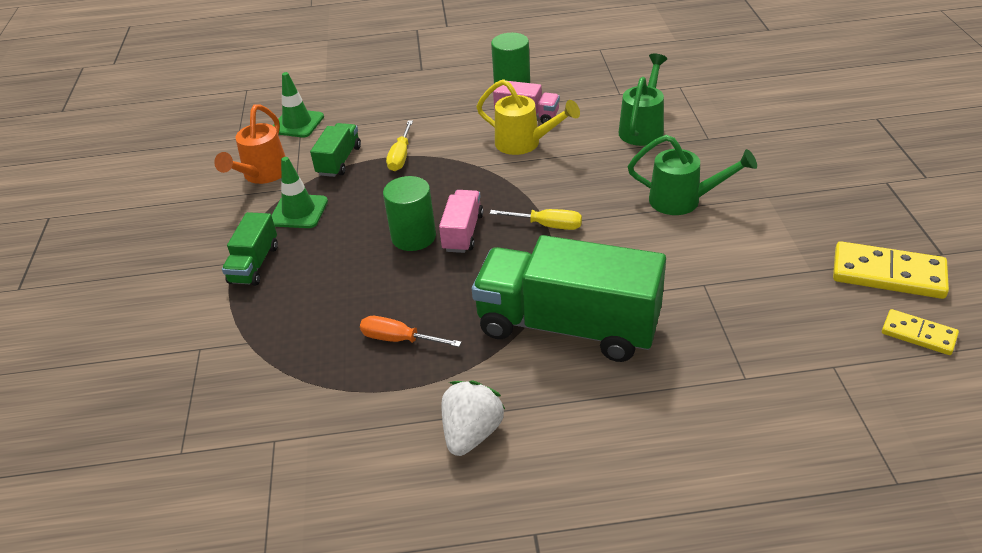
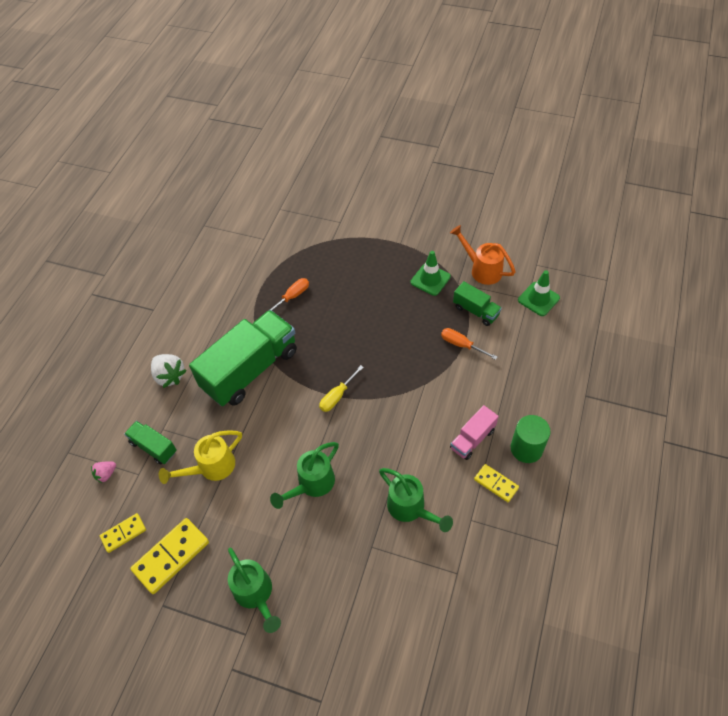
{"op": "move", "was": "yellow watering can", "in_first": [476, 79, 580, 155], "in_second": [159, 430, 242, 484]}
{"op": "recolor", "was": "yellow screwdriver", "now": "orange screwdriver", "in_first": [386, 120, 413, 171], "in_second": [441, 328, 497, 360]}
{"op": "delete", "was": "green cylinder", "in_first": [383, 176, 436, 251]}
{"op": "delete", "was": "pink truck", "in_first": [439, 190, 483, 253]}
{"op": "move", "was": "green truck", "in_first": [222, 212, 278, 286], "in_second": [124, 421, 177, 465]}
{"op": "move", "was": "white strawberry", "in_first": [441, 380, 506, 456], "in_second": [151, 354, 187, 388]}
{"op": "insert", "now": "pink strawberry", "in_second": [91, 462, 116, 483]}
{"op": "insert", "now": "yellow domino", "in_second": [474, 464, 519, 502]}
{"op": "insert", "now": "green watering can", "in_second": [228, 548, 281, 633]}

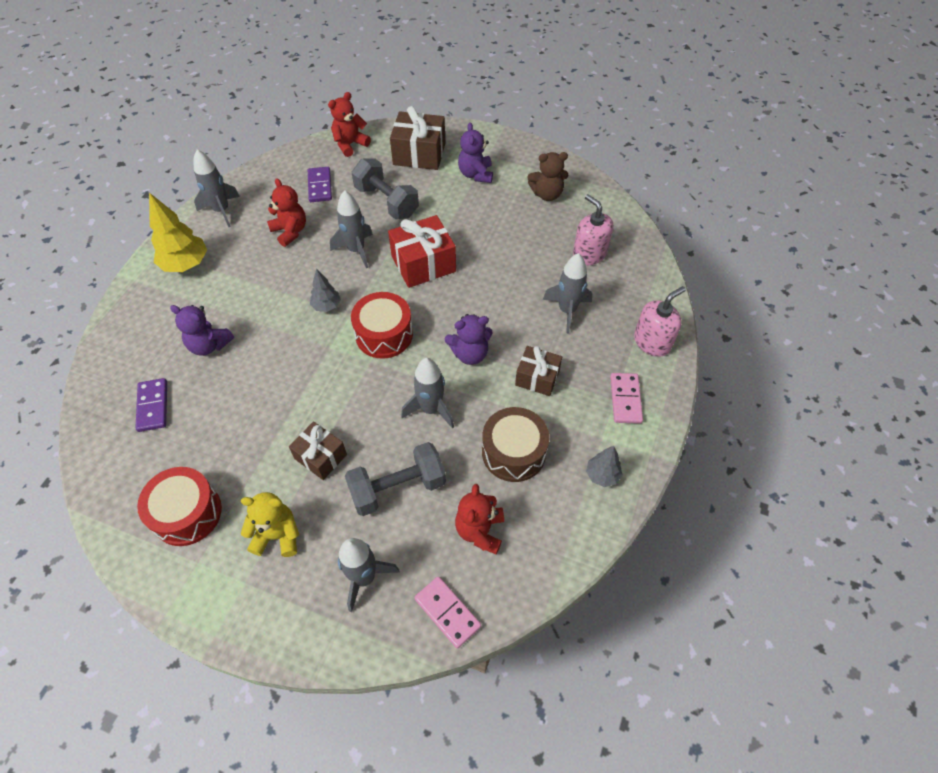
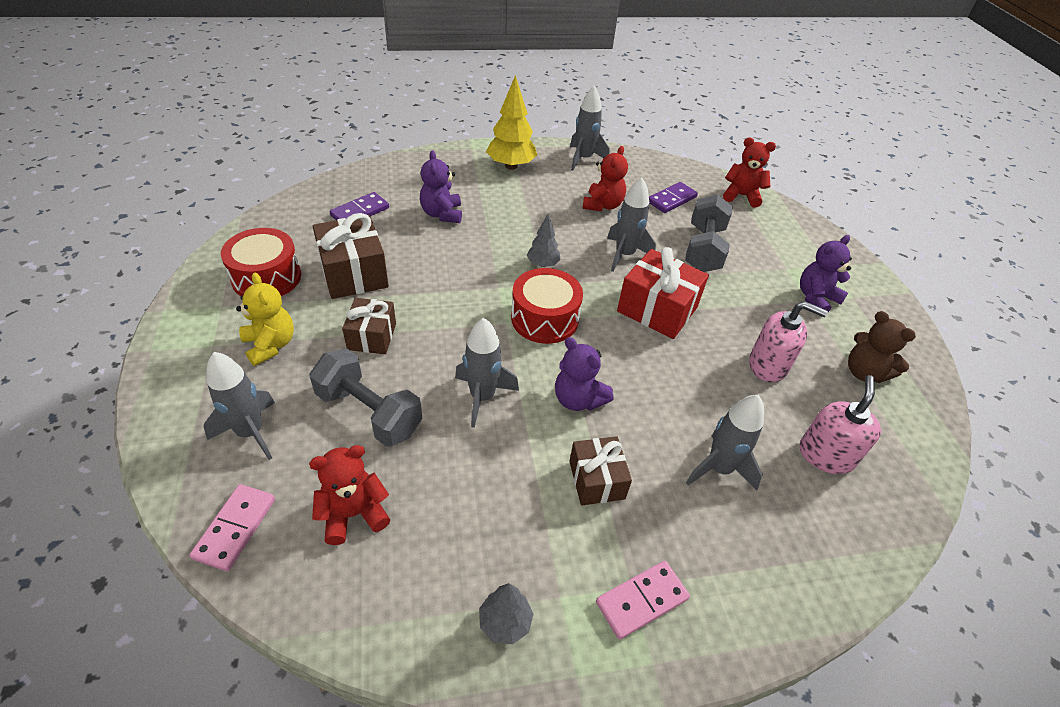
{"op": "move", "was": "brown gift", "in_first": [390, 106, 445, 170], "in_second": [313, 213, 389, 299]}
{"op": "move", "was": "pink soap dispenser", "in_first": [634, 286, 686, 357], "in_second": [749, 301, 828, 382]}
{"op": "delete", "was": "brown drum", "in_first": [482, 407, 549, 482]}

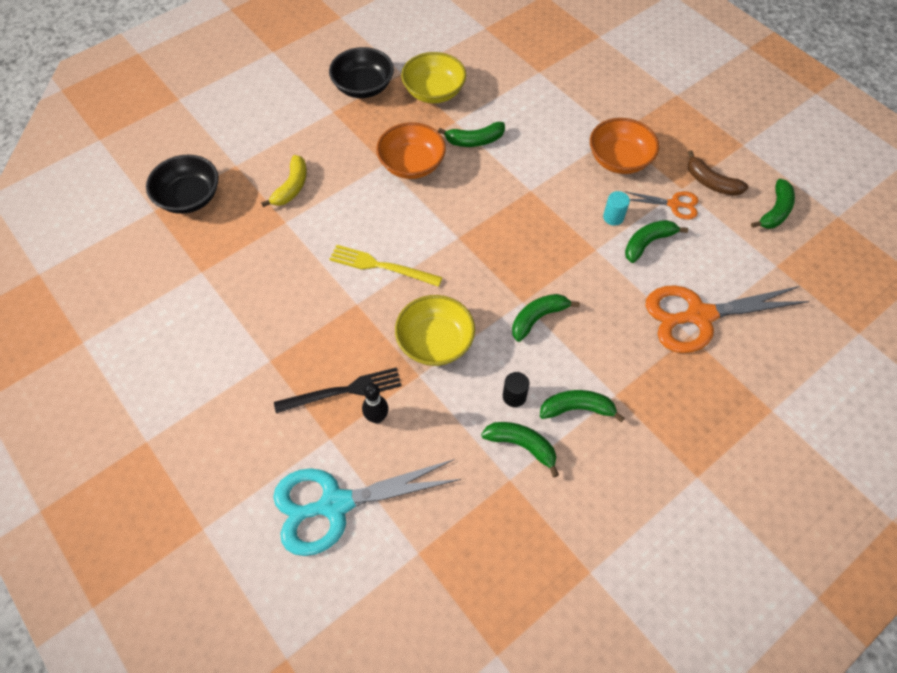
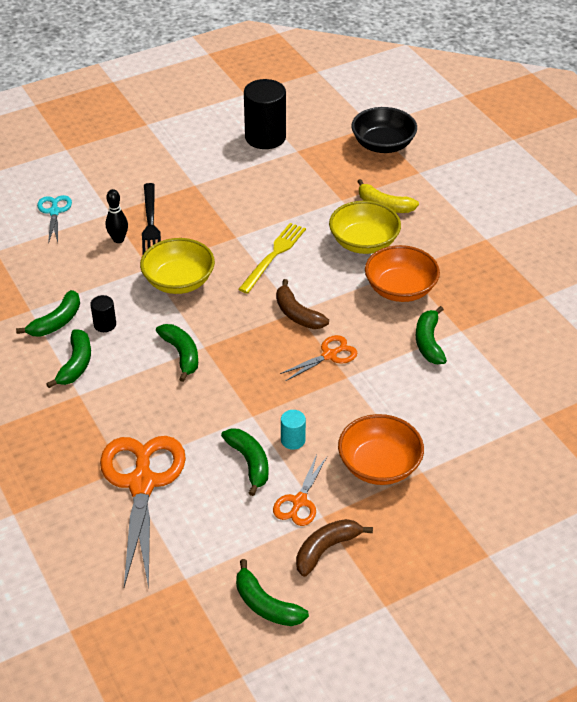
{"op": "delete", "was": "black bowl", "in_first": [329, 47, 394, 98]}
{"op": "move", "was": "yellow bowl", "in_first": [401, 52, 466, 103], "in_second": [329, 201, 401, 254]}
{"op": "resize", "was": "turquoise scissors", "in_first": [273, 459, 461, 556], "in_second": [37, 195, 72, 244], "ratio": 0.5}
{"op": "insert", "now": "black cylinder", "in_second": [244, 79, 286, 149]}
{"op": "insert", "now": "brown banana", "in_second": [276, 279, 329, 329]}
{"op": "insert", "now": "orange scissors", "in_second": [280, 335, 357, 381]}

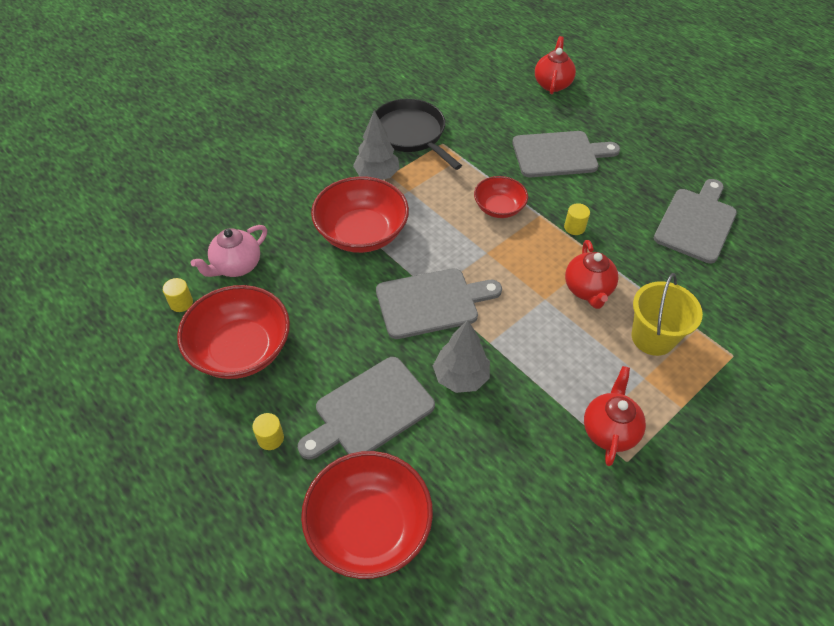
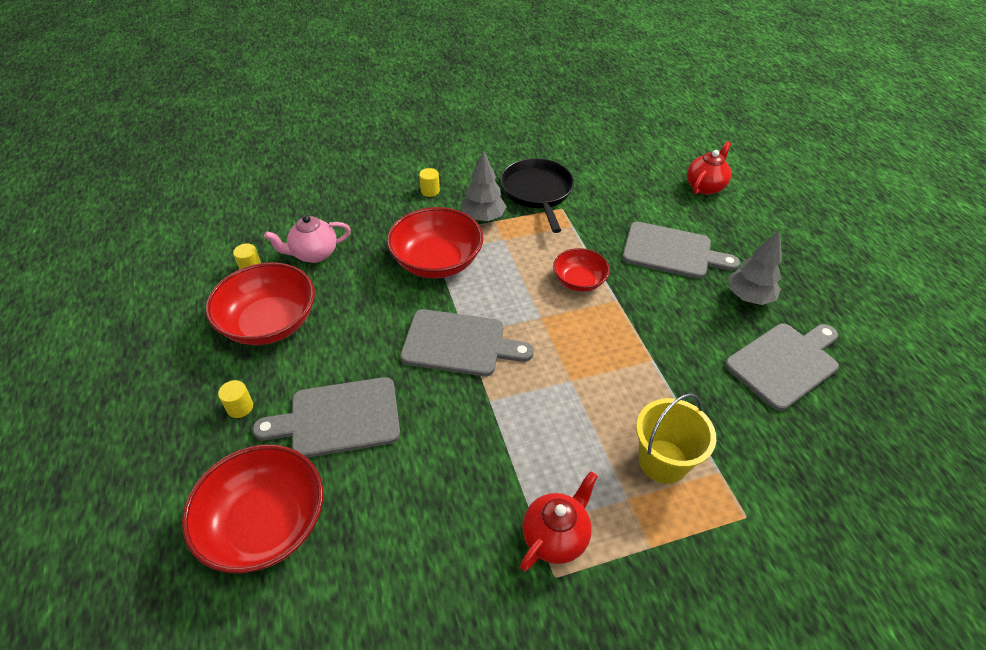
{"op": "move", "was": "yellow cylinder", "in_first": [564, 203, 590, 235], "in_second": [419, 168, 440, 197]}
{"op": "delete", "was": "red teapot", "in_first": [565, 240, 619, 309]}
{"op": "move", "was": "grey tree", "in_first": [433, 320, 490, 393], "in_second": [728, 230, 782, 305]}

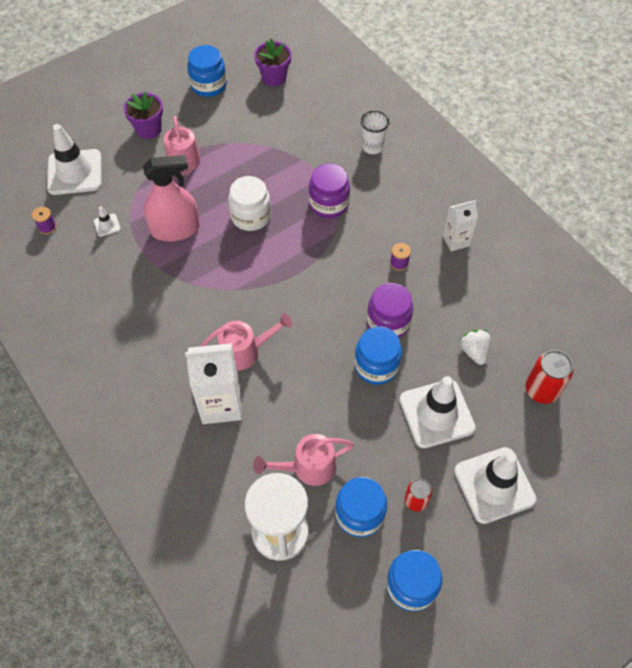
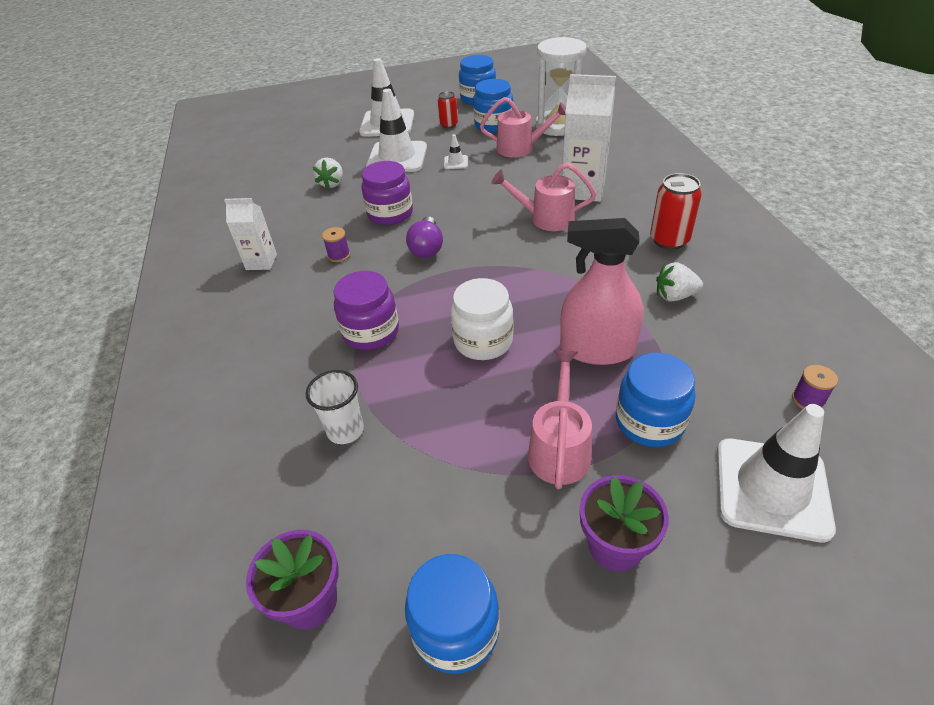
{"op": "move", "was": "white cup", "in_first": [361, 111, 389, 154], "in_second": [306, 370, 364, 444]}
{"op": "move", "was": "white traffic cone", "in_first": [94, 206, 121, 237], "in_second": [444, 134, 468, 169]}
{"op": "move", "was": "blue jar", "in_first": [354, 327, 402, 385], "in_second": [616, 353, 696, 447]}
{"op": "move", "was": "red can", "in_first": [526, 350, 573, 404], "in_second": [650, 173, 702, 250]}
{"op": "insert", "now": "purple light bulb", "in_second": [406, 216, 443, 258]}
{"op": "insert", "now": "white strawberry", "in_second": [656, 262, 703, 302]}

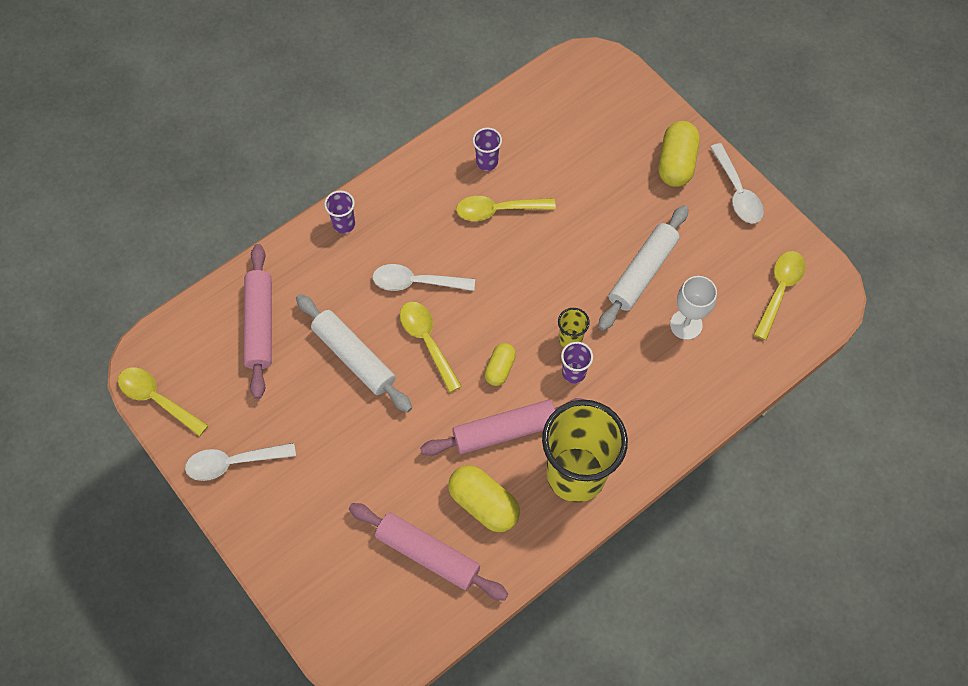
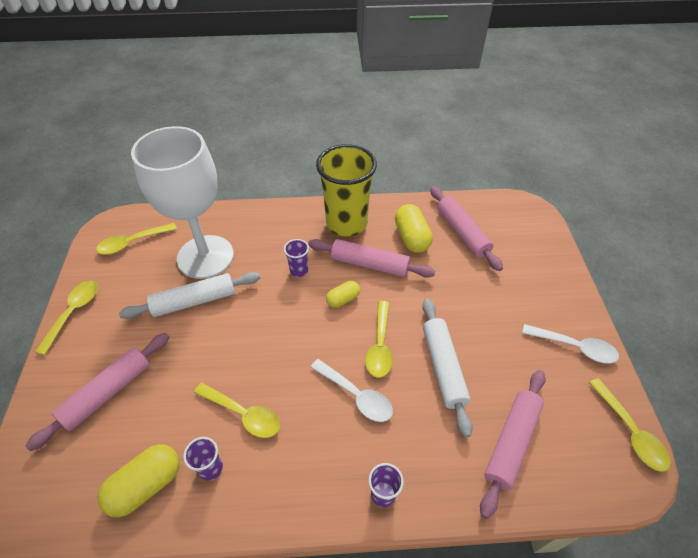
{"op": "move", "was": "yellow capsule", "in_first": [659, 121, 700, 187], "in_second": [98, 444, 180, 517]}
{"op": "recolor", "was": "white spoon", "now": "yellow spoon", "in_first": [710, 143, 764, 224], "in_second": [35, 281, 98, 355]}
{"op": "resize", "was": "white goblet", "in_first": [670, 276, 717, 340], "in_second": [131, 126, 234, 279], "ratio": 2.25}
{"op": "delete", "was": "yellow cup", "in_first": [558, 308, 590, 347]}
{"op": "insert", "now": "pink rolling pin", "in_second": [25, 333, 169, 451]}

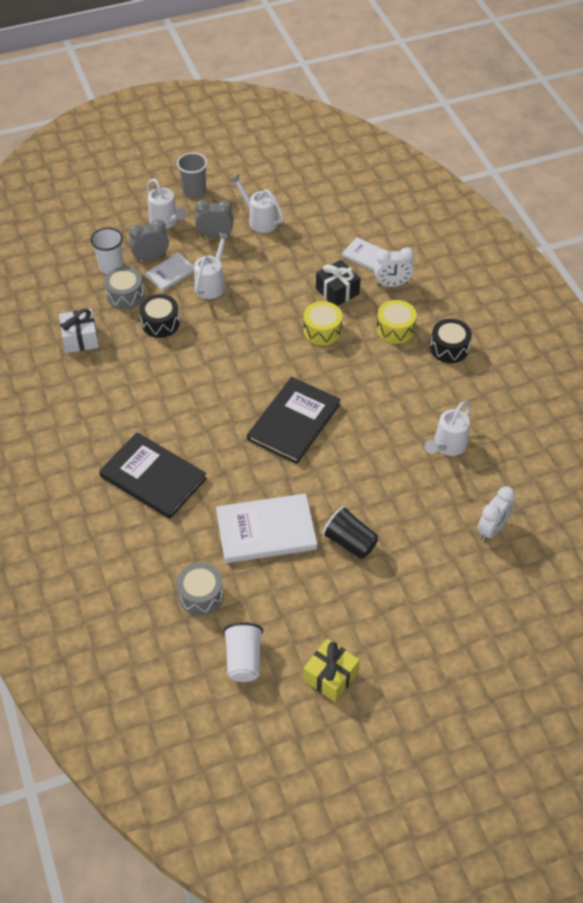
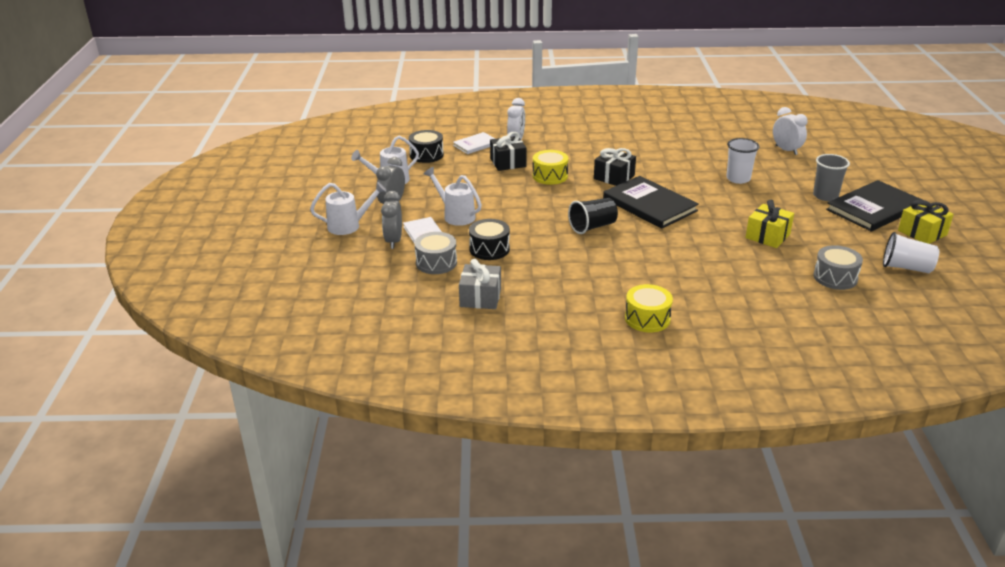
{"op": "move", "was": "grey cup", "in_first": [177, 152, 207, 198], "in_second": [813, 154, 850, 201]}
{"op": "move", "was": "white cup", "in_first": [90, 228, 124, 274], "in_second": [726, 138, 759, 184]}
{"op": "move", "was": "yellow drum", "in_first": [377, 300, 417, 344], "in_second": [625, 284, 673, 332]}
{"op": "recolor", "was": "white gift", "now": "grey gift", "in_first": [59, 309, 99, 353], "in_second": [459, 259, 501, 309]}
{"op": "move", "was": "black drum", "in_first": [430, 319, 472, 363], "in_second": [409, 130, 444, 163]}
{"op": "delete", "was": "white watering can", "in_first": [424, 401, 471, 456]}
{"op": "move", "was": "black book", "in_first": [99, 432, 207, 519], "in_second": [826, 180, 922, 232]}
{"op": "replace", "was": "white book", "now": "yellow gift", "in_first": [216, 493, 317, 563], "in_second": [746, 200, 794, 248]}
{"op": "move", "was": "black cup", "in_first": [322, 506, 378, 559], "in_second": [568, 198, 618, 234]}
{"op": "insert", "now": "black gift", "in_second": [594, 148, 636, 186]}

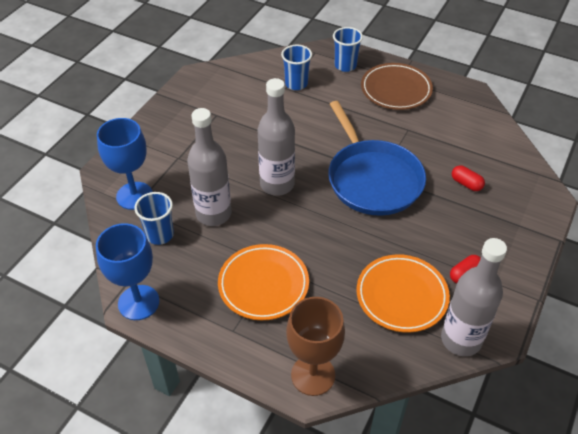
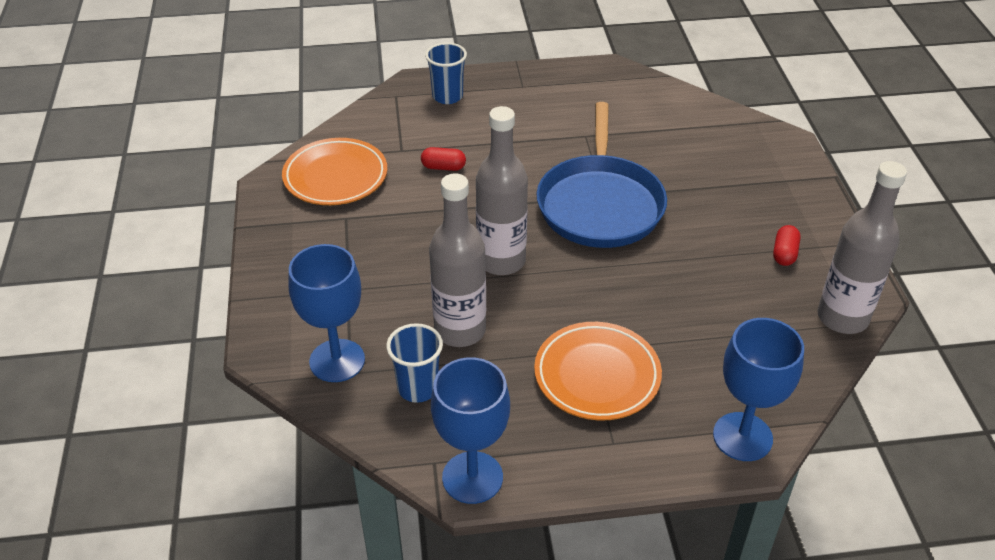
{"op": "delete", "was": "blue cup", "in_first": [281, 45, 312, 90]}
{"op": "delete", "was": "brown plate", "in_first": [361, 63, 433, 110]}
{"op": "rotate", "was": "blue pan", "in_first": [328, 101, 426, 216], "in_second": [536, 102, 667, 248], "clockwise": 60}
{"op": "move", "was": "red capsule", "in_first": [452, 165, 485, 191], "in_second": [421, 147, 466, 171]}
{"op": "move", "was": "orange plate", "in_first": [356, 254, 450, 333], "in_second": [282, 138, 387, 205]}
{"op": "recolor", "was": "brown goblet", "now": "blue goblet", "in_first": [286, 297, 345, 396], "in_second": [713, 318, 804, 461]}

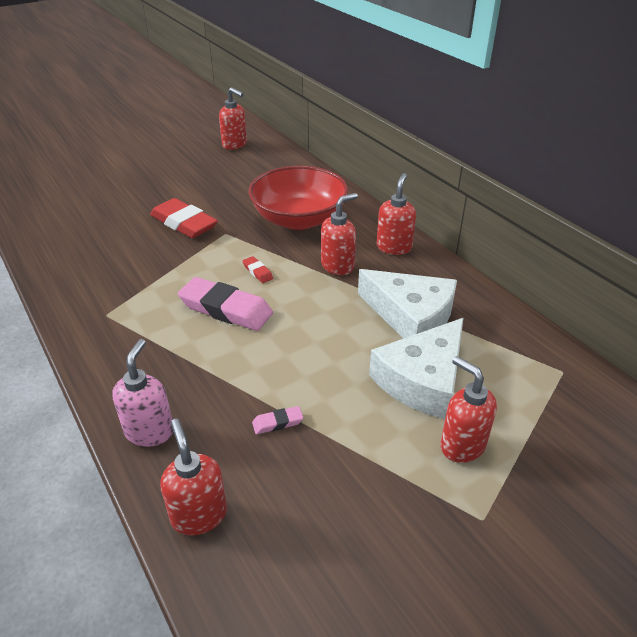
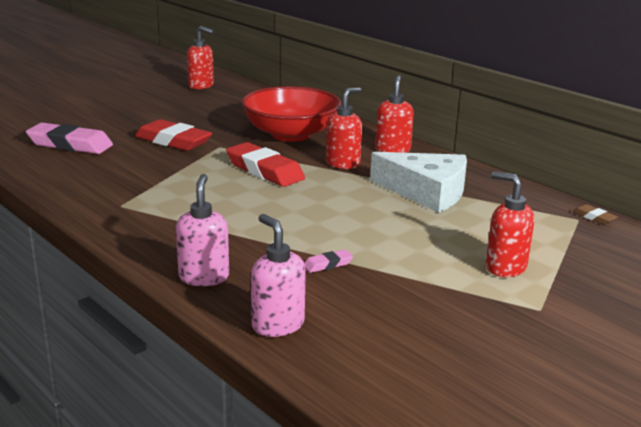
{"op": "resize", "was": "red eraser", "in_first": [243, 256, 273, 283], "in_second": [226, 142, 305, 187], "ratio": 2.27}
{"op": "move", "was": "pink eraser", "in_first": [178, 277, 273, 331], "in_second": [26, 123, 113, 154]}
{"op": "delete", "was": "white cheese", "in_first": [369, 318, 463, 419]}
{"op": "recolor", "was": "red soap dispenser", "now": "pink soap dispenser", "in_first": [160, 419, 227, 535], "in_second": [251, 214, 306, 337]}
{"op": "insert", "now": "brown eraser", "in_second": [573, 204, 618, 225]}

